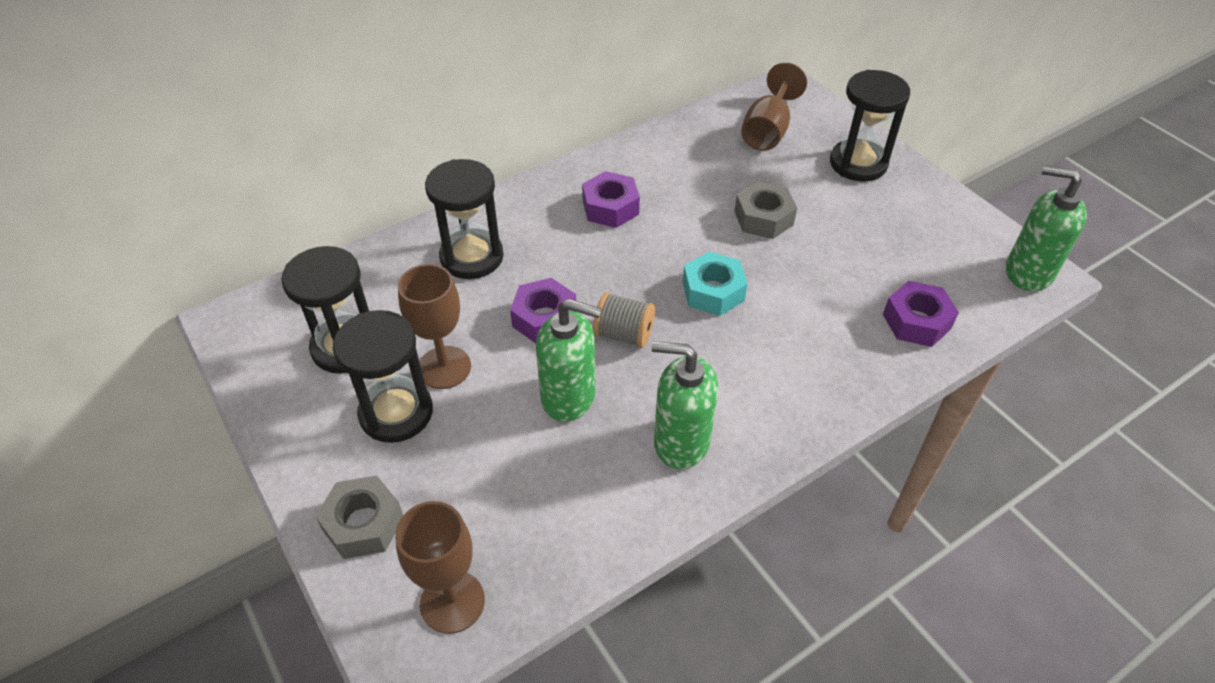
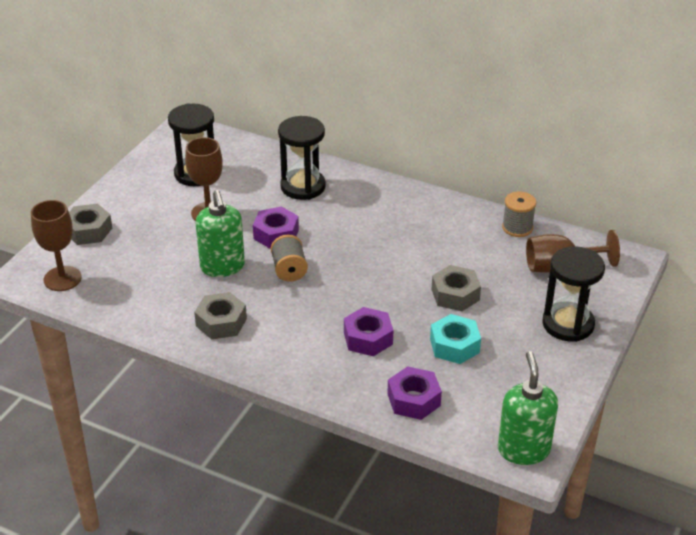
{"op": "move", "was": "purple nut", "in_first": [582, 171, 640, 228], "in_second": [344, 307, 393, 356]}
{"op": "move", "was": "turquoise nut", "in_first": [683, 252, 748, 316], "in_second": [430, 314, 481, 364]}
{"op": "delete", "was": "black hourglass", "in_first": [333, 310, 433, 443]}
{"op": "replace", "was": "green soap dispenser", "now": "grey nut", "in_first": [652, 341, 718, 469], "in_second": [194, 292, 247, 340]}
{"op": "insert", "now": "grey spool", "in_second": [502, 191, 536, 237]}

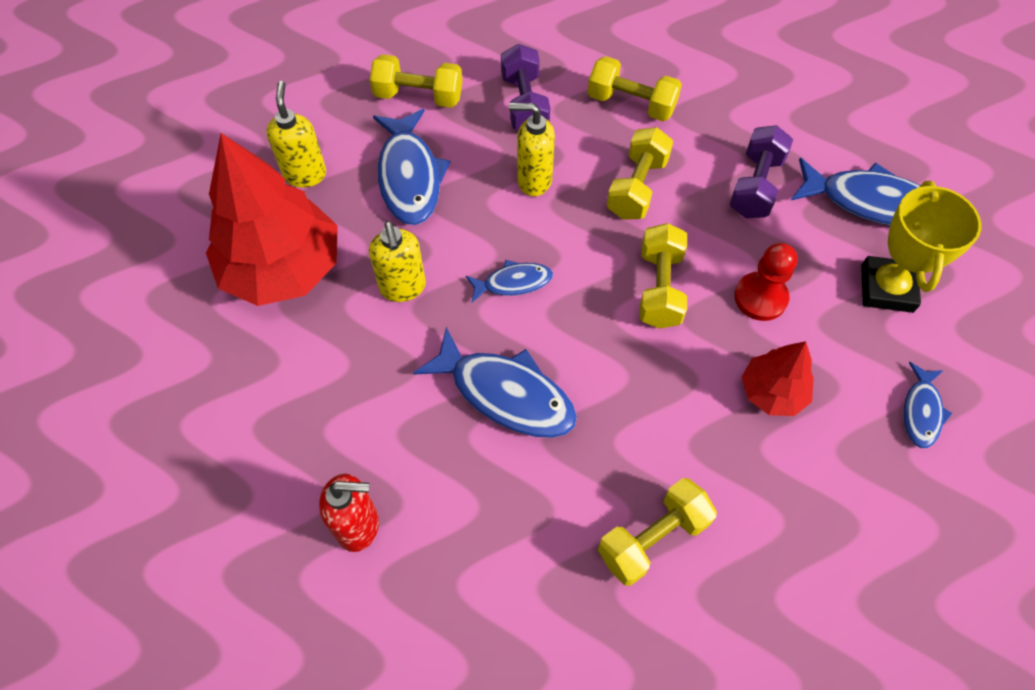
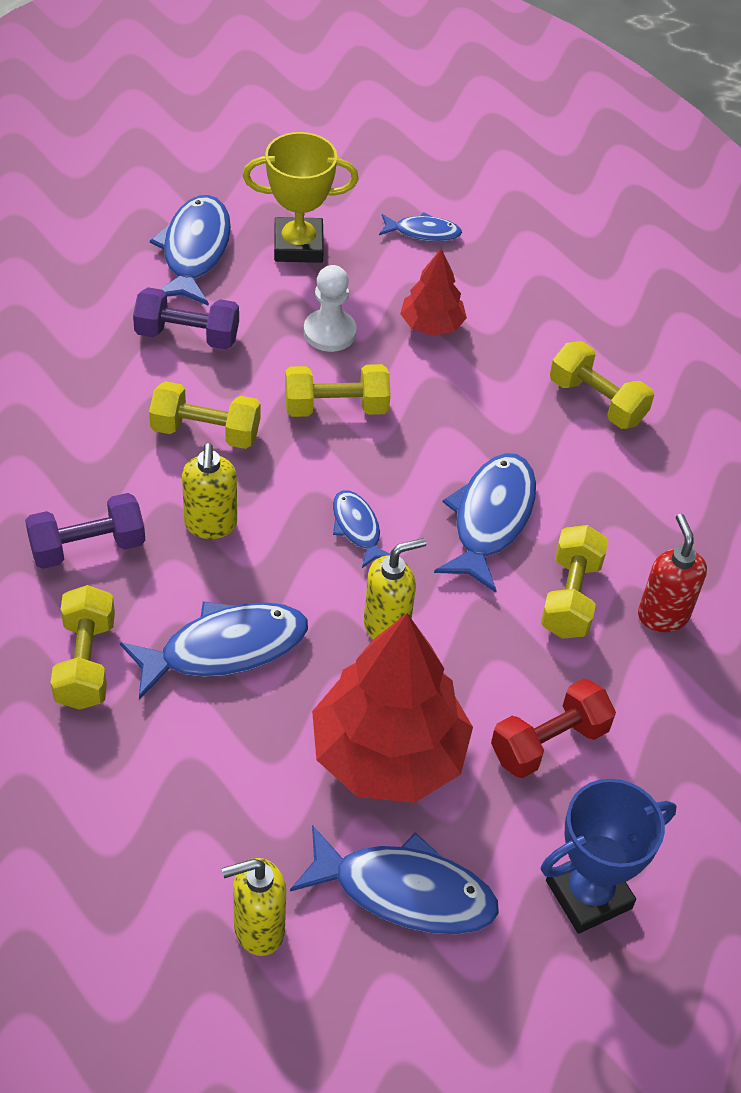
{"op": "move", "was": "yellow dumbbell", "in_first": [588, 56, 682, 121], "in_second": [541, 525, 608, 639]}
{"op": "move", "was": "yellow soap dispenser", "in_first": [266, 81, 326, 188], "in_second": [222, 858, 286, 956]}
{"op": "recolor", "was": "red pawn", "now": "white pawn", "in_first": [734, 243, 797, 321], "in_second": [304, 265, 357, 352]}
{"op": "insert", "now": "red dumbbell", "in_second": [491, 679, 616, 778]}
{"op": "insert", "now": "blue trophy", "in_second": [541, 779, 676, 934]}
{"op": "insert", "now": "blue fish", "in_second": [290, 825, 499, 934]}

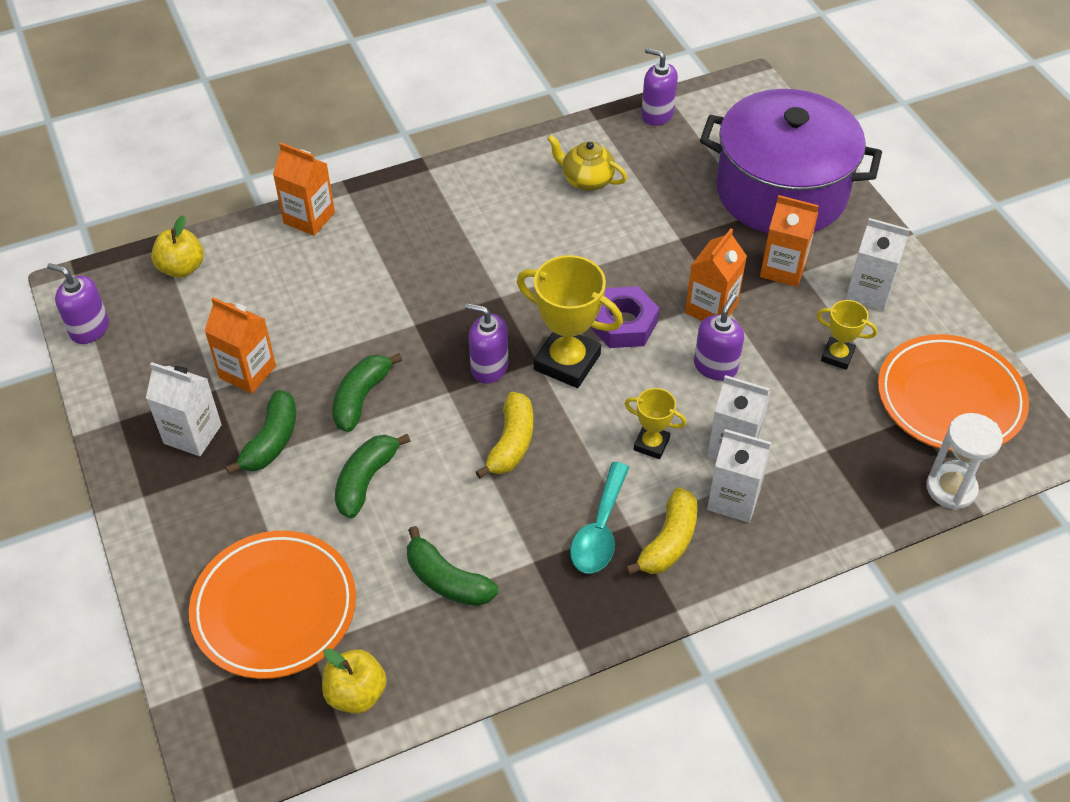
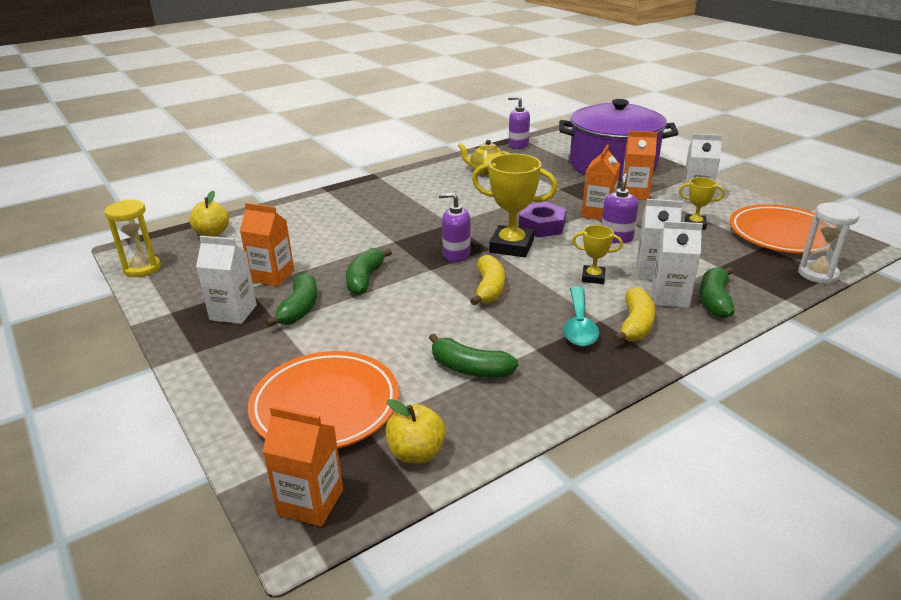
{"op": "move", "was": "orange carton", "in_first": [273, 143, 335, 236], "in_second": [262, 406, 343, 527]}
{"op": "replace", "was": "purple soap dispenser", "now": "yellow hourglass", "in_first": [47, 263, 109, 344], "in_second": [104, 200, 161, 277]}
{"op": "move", "was": "green banana", "in_first": [335, 434, 410, 518], "in_second": [700, 267, 734, 318]}

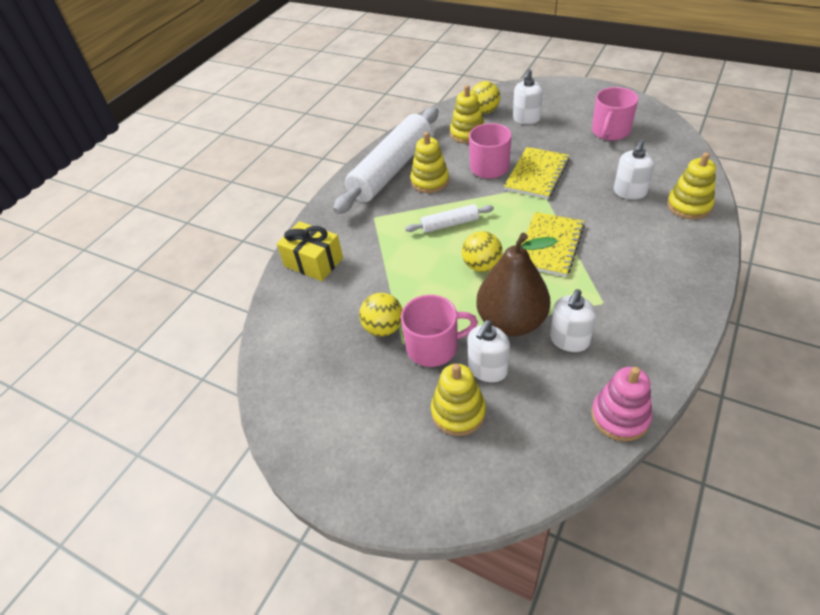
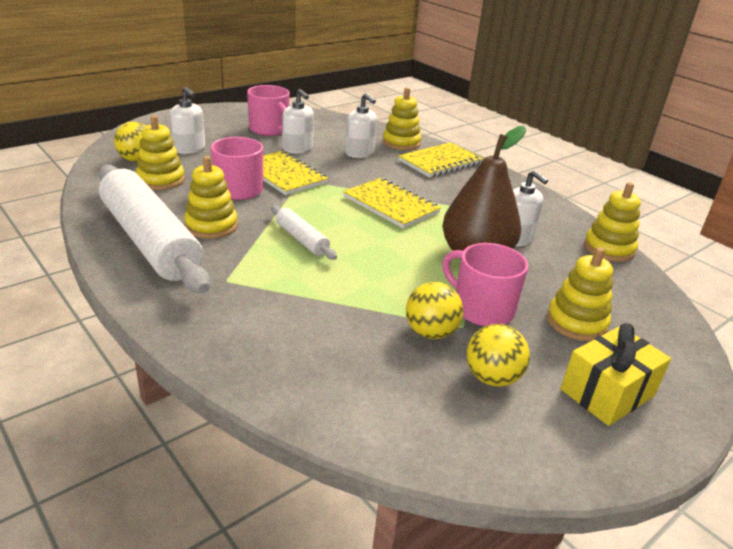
{"op": "rotate", "was": "white rolling pin", "in_first": [405, 204, 494, 233], "in_second": [271, 205, 337, 260], "clockwise": -45}
{"op": "move", "was": "yellow gift", "in_first": [277, 221, 343, 281], "in_second": [561, 323, 671, 426]}
{"op": "move", "was": "yellow ball", "in_first": [462, 231, 503, 272], "in_second": [466, 324, 530, 387]}
{"op": "rotate", "was": "pink mug", "in_first": [401, 295, 478, 367], "in_second": [442, 243, 528, 326], "clockwise": -60}
{"op": "move", "was": "white soap dispenser", "in_first": [468, 320, 510, 383], "in_second": [282, 89, 314, 154]}
{"op": "recolor", "was": "pink stacking toy", "now": "yellow stacking toy", "in_first": [591, 367, 652, 441], "in_second": [584, 182, 641, 262]}
{"op": "insert", "now": "yellow notebook", "in_second": [398, 142, 483, 177]}

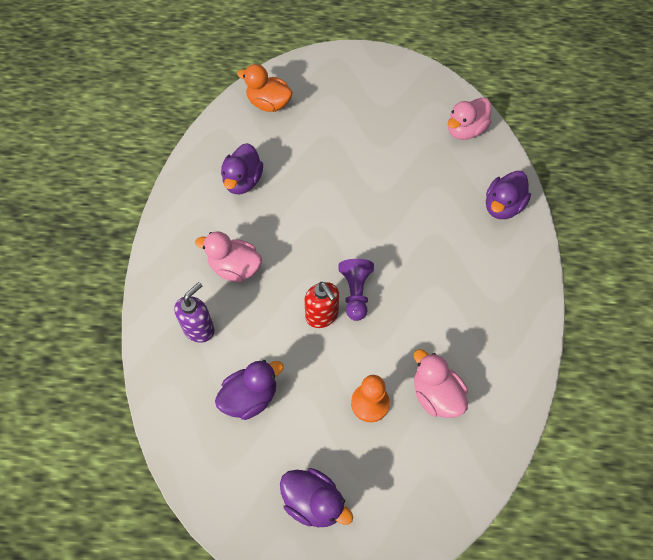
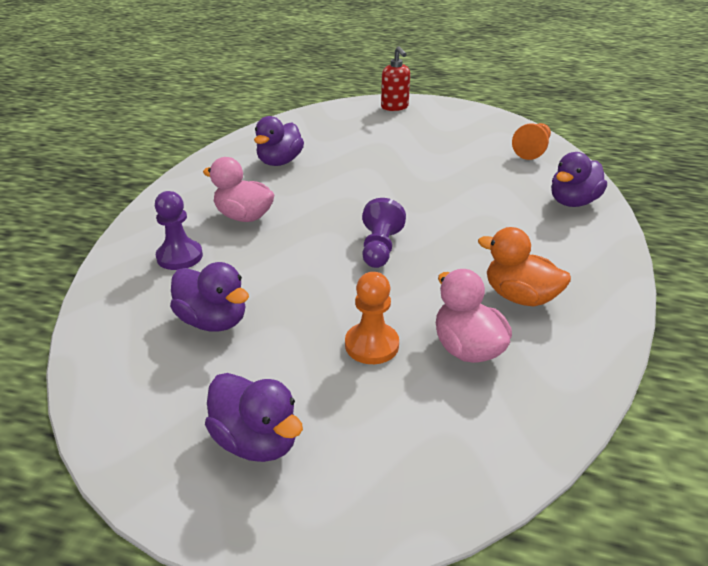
{"op": "move", "was": "orange duck", "in_first": [237, 64, 293, 112], "in_second": [478, 227, 571, 306]}
{"op": "replace", "was": "pink duck", "now": "orange pawn", "in_first": [448, 97, 491, 140], "in_second": [512, 123, 551, 160]}
{"op": "replace", "was": "purple soap dispenser", "now": "purple pawn", "in_first": [174, 282, 215, 343], "in_second": [155, 191, 203, 270]}
{"op": "move", "was": "red soap dispenser", "in_first": [304, 282, 339, 328], "in_second": [381, 46, 410, 111]}
{"op": "rotate", "was": "purple duck", "in_first": [215, 360, 284, 420], "in_second": [170, 262, 249, 332], "clockwise": 60}

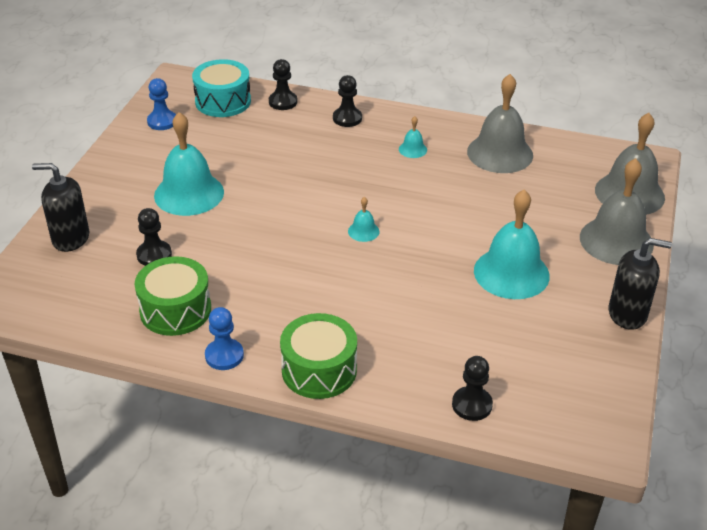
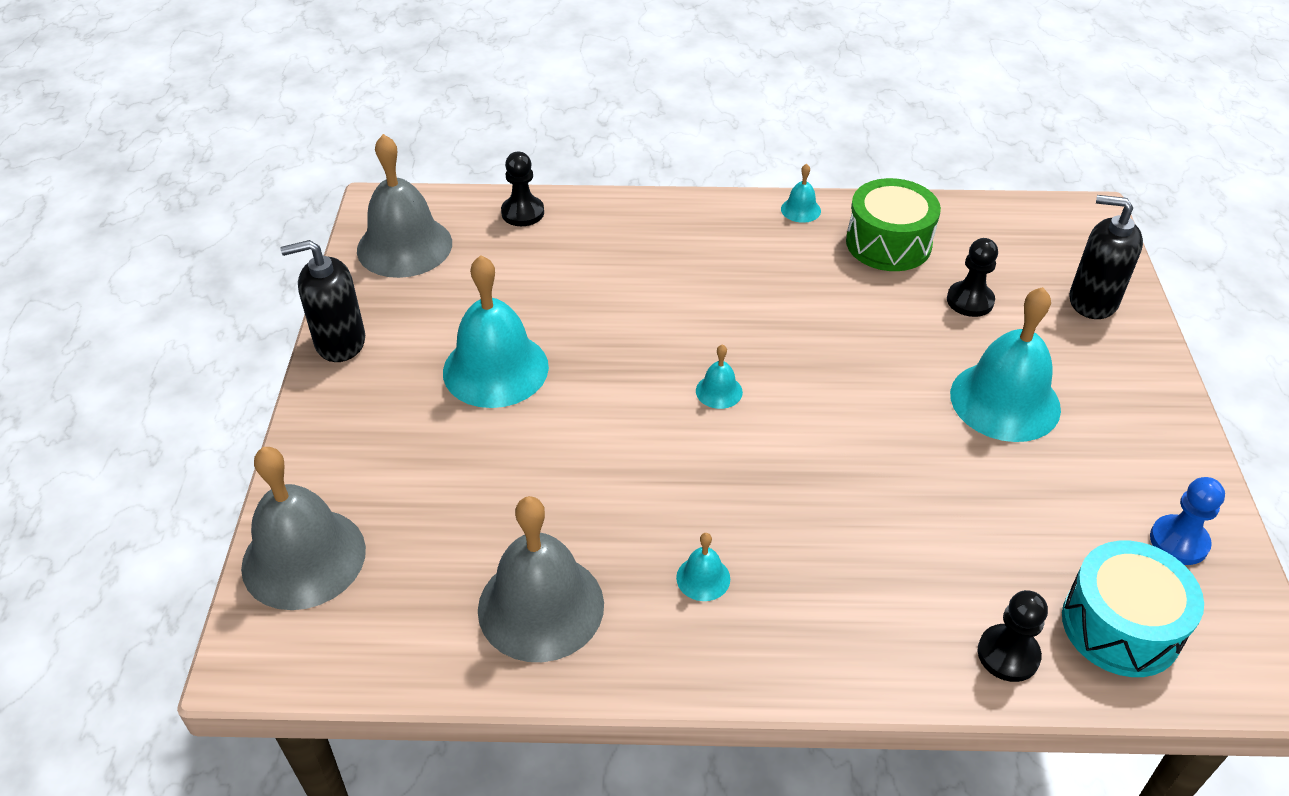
{"op": "delete", "was": "black pawn", "in_first": [333, 75, 362, 127]}
{"op": "move", "was": "grey bell", "in_first": [580, 158, 654, 265], "in_second": [357, 134, 452, 278]}
{"op": "rotate", "was": "black soap dispenser", "in_first": [32, 163, 89, 252], "in_second": [1069, 195, 1143, 319], "clockwise": -150}
{"op": "replace", "was": "blue pawn", "now": "turquoise bell", "in_first": [205, 307, 244, 370], "in_second": [781, 164, 821, 223]}
{"op": "delete", "was": "green drum", "in_first": [280, 313, 357, 399]}

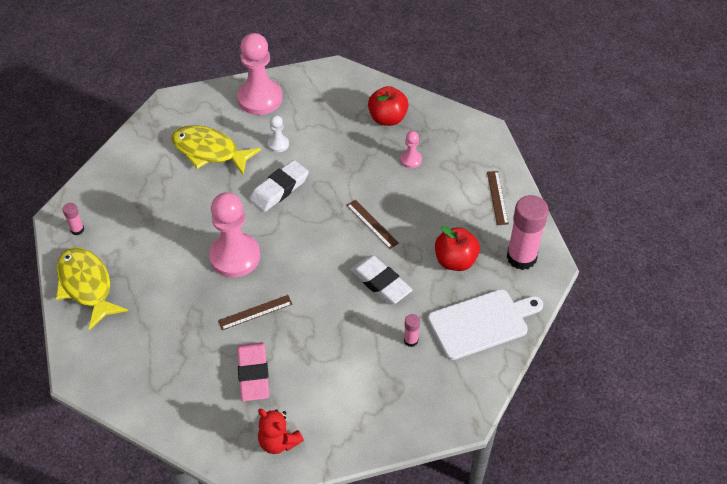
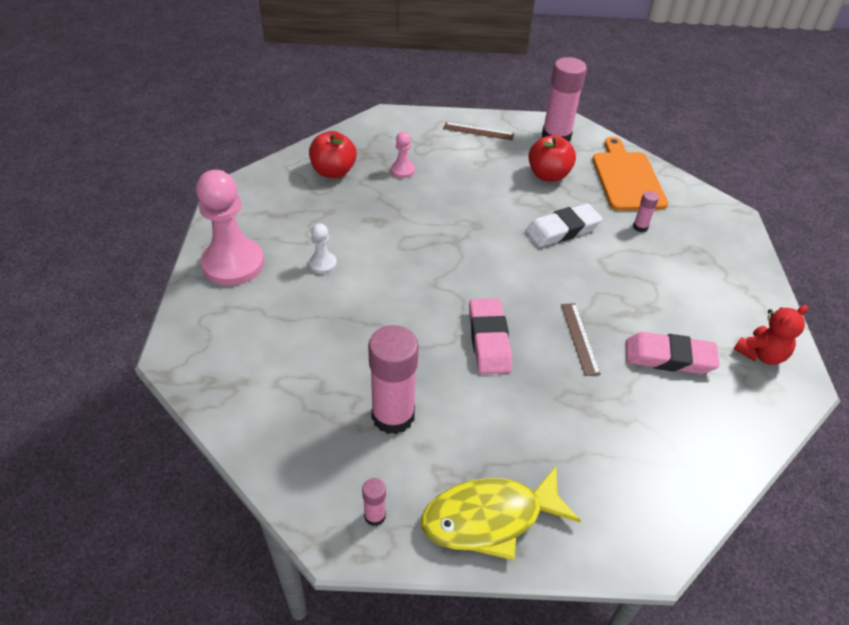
{"op": "delete", "was": "yellow fish", "in_first": [171, 125, 261, 175]}
{"op": "delete", "was": "white eraser", "in_first": [250, 160, 309, 212]}
{"op": "replace", "was": "pink pawn", "now": "pink eraser", "in_first": [209, 192, 260, 278], "in_second": [469, 298, 512, 374]}
{"op": "delete", "was": "brown ruler", "in_first": [347, 200, 399, 249]}
{"op": "recolor", "was": "white cutting board", "now": "orange cutting board", "in_first": [428, 289, 543, 360], "in_second": [593, 137, 668, 211]}
{"op": "insert", "now": "pink glue stick", "in_second": [368, 325, 419, 434]}

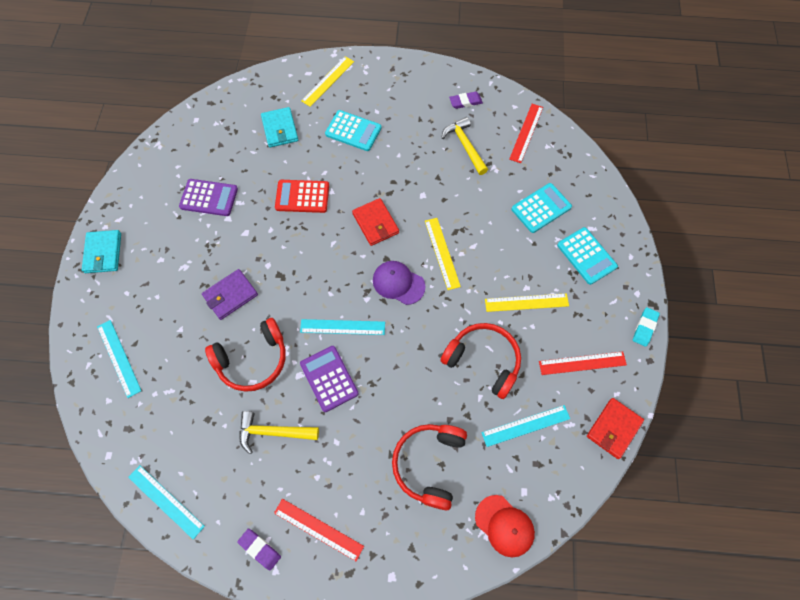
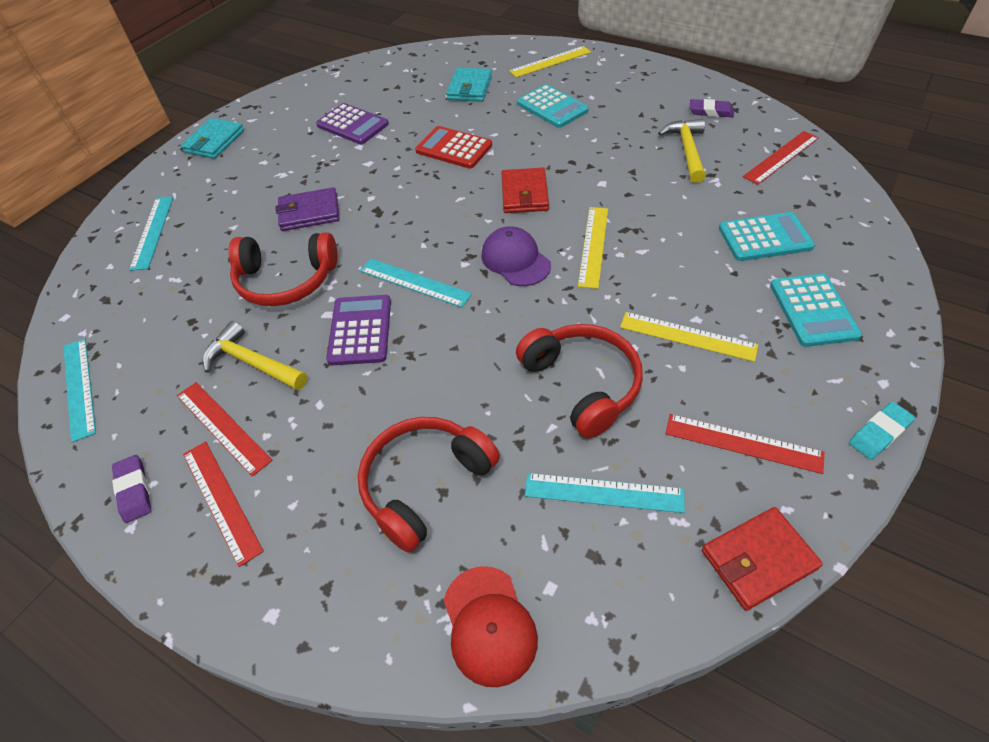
{"op": "insert", "now": "red ruler", "in_second": [177, 382, 273, 477]}

